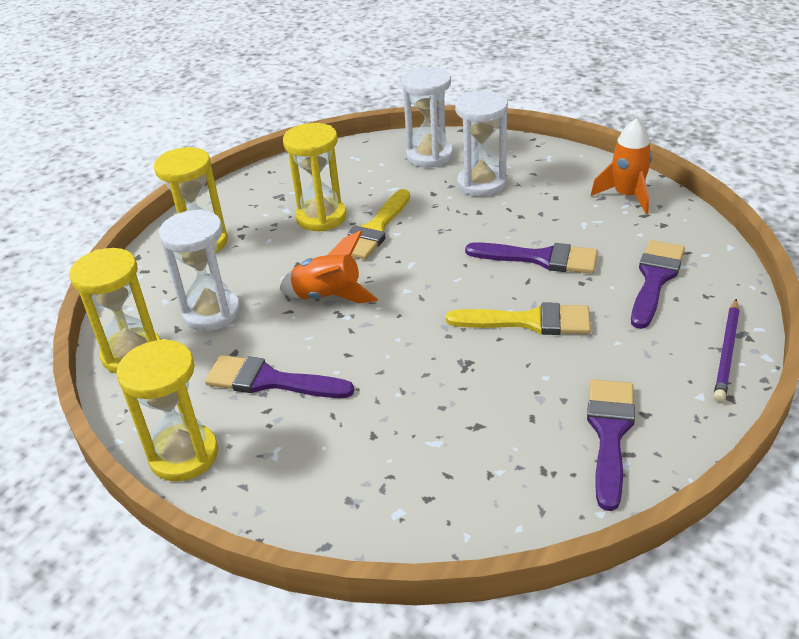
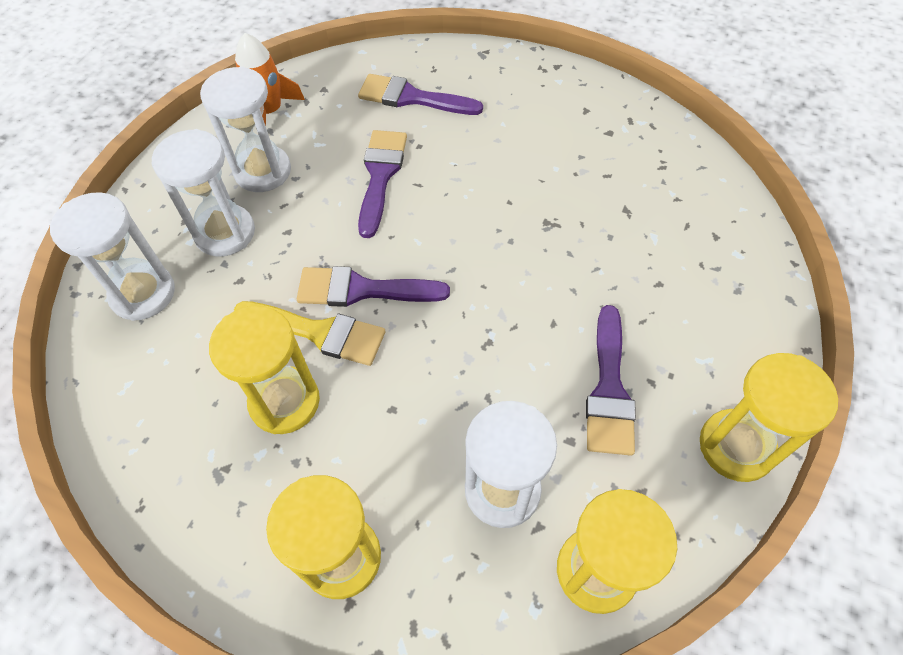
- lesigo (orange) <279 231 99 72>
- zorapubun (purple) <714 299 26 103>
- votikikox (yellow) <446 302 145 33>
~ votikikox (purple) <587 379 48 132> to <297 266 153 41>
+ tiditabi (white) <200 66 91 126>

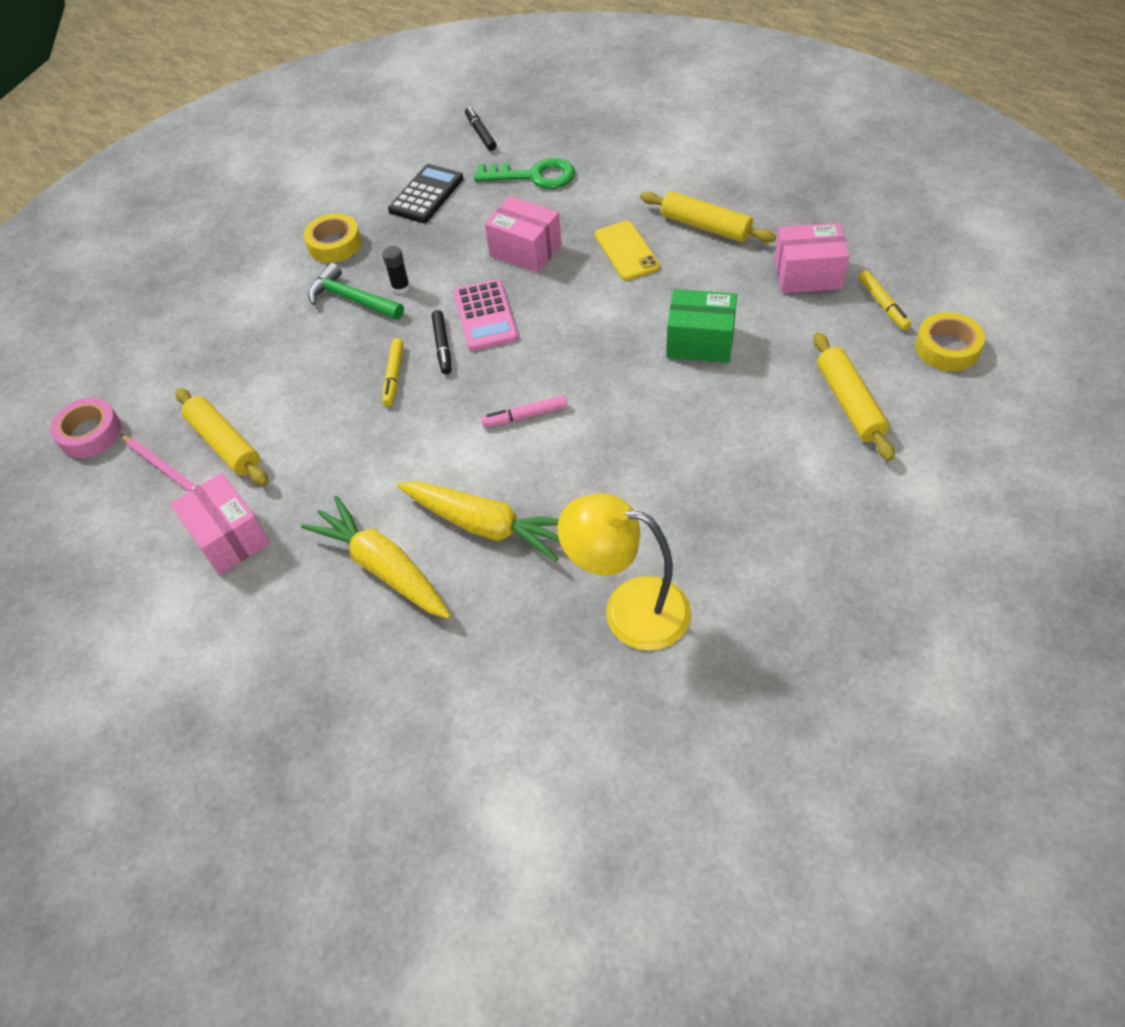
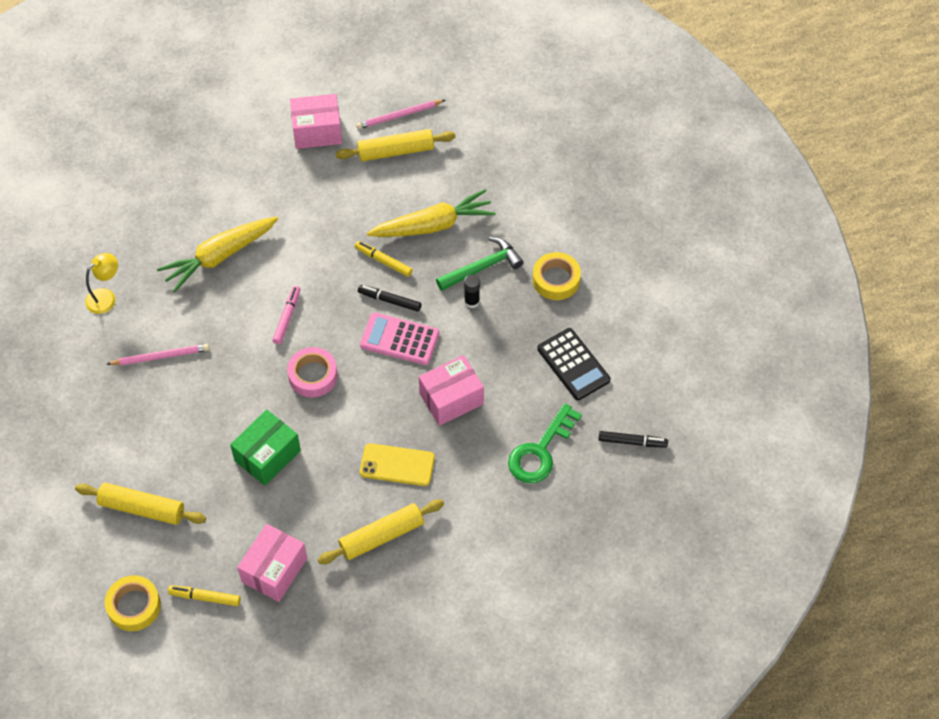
~ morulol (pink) <50 398 71 60> to <287 347 51 50>
~ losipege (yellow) <558 493 133 157> = <85 253 33 61> x0.55
~ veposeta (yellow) <301 496 150 123> to <367 189 129 48>
+ zorapubun (pink) <107 344 102 21>

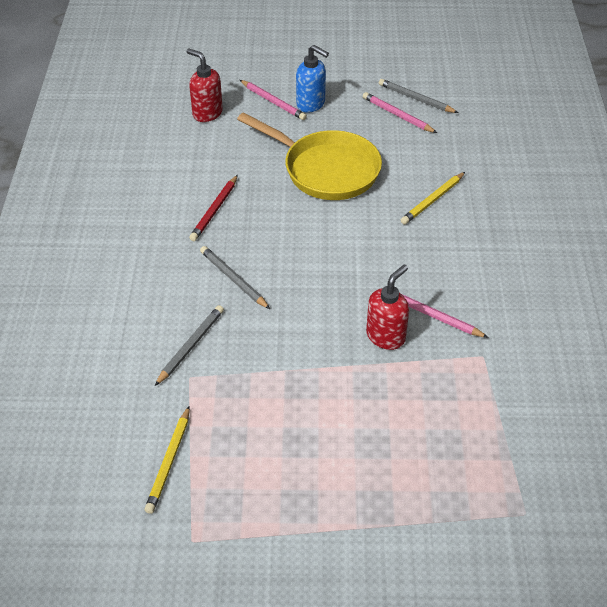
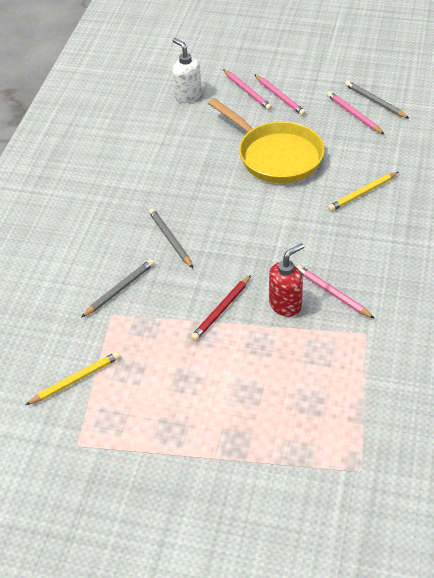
~ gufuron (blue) <296 45 33 68> to zorapubun (pink) <254 74 52 42>
~ gufuron (red) <186 49 37 73> to gufuron (white) <172 38 30 65>
~ zorapubun (red) <189 175 49 66> to <191 275 60 66>
~ zorapubun (yellow) <145 406 45 108> = <26 352 94 53> 150 degrees counterclockwise

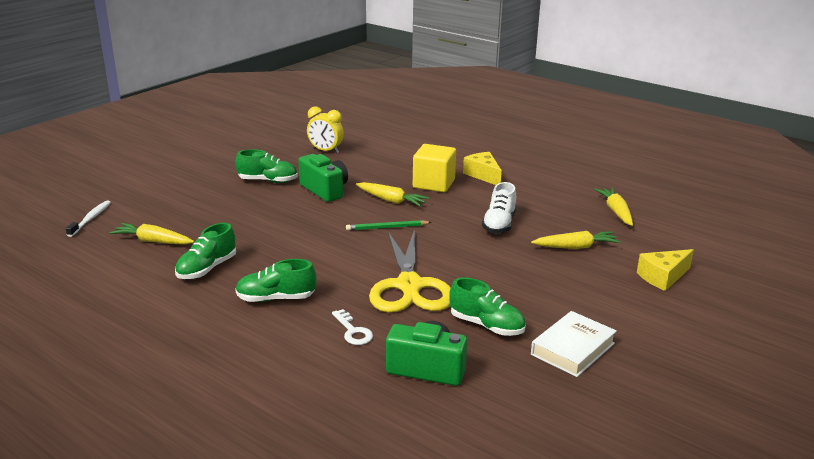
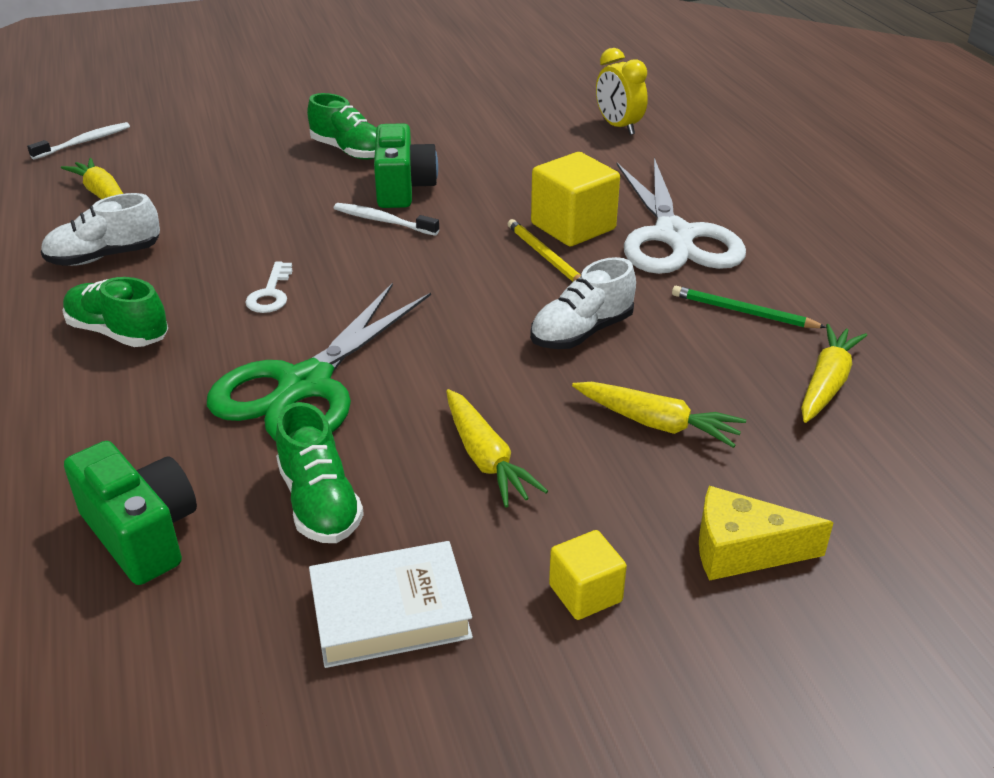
~ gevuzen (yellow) <307 106 37 47> to <596 48 52 87>
~ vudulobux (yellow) <463 152 39 33> to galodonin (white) <617 158 129 116>
~ veposeta (yellow) <356 182 73 24> to <446 389 102 119>
~ zorapubun (green) <346 220 86 11> to <672 286 154 42>
~ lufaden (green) <175 223 61 56> to lufaden (white) <41 193 119 73>
~ galodonin (yellow) <369 229 82 83> to galodonin (green) <207 283 224 158>
~ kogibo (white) <332 309 41 36> to <245 262 47 51>
+ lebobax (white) <334 203 105 33>
+ zorapubun (yellow) <507 219 74 63>
+ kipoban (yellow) <549 530 78 90>

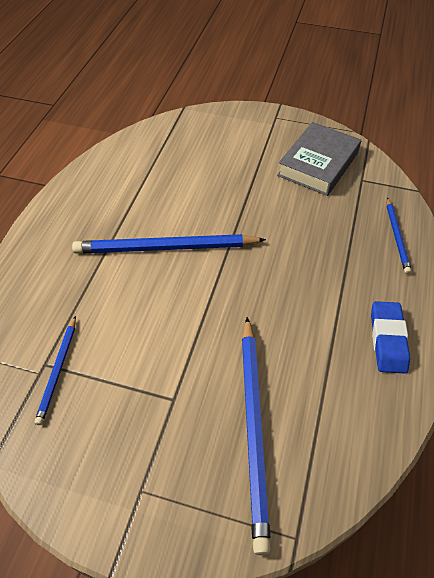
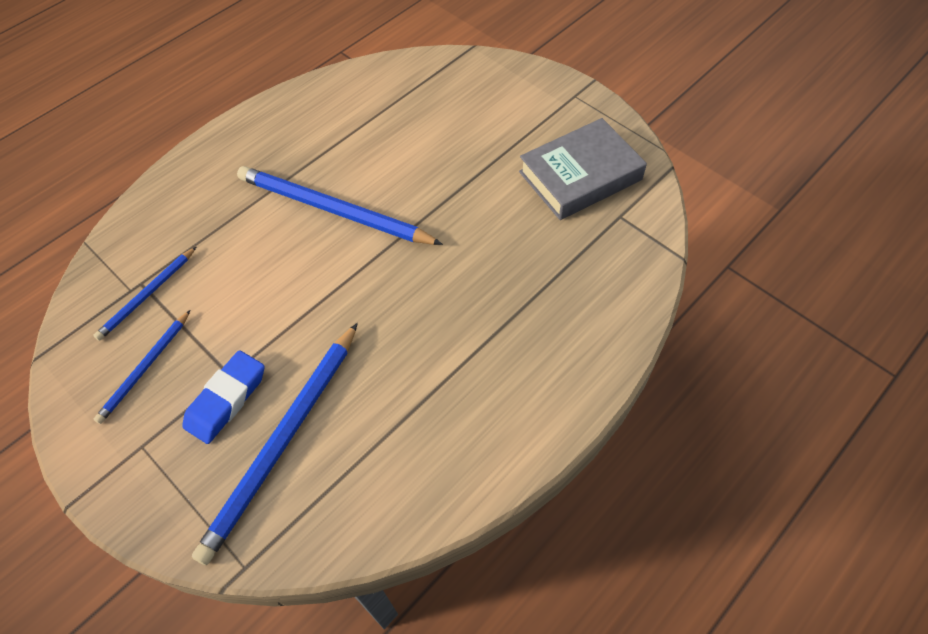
~ zorapubun (blue) <387 197 25 77> to <93 310 97 114>
~ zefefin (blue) <371 301 39 73> to <182 350 82 94>

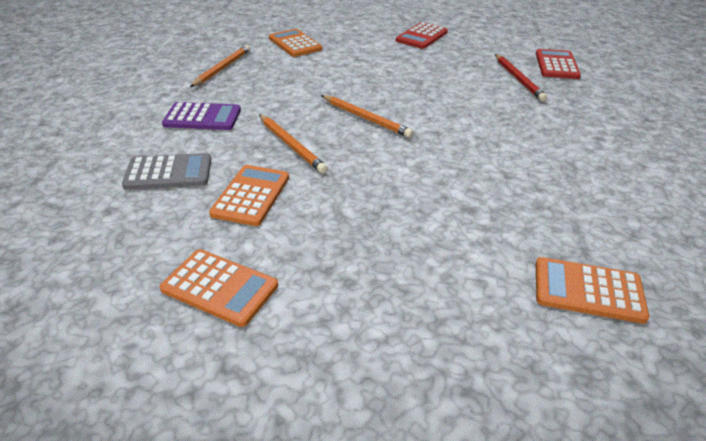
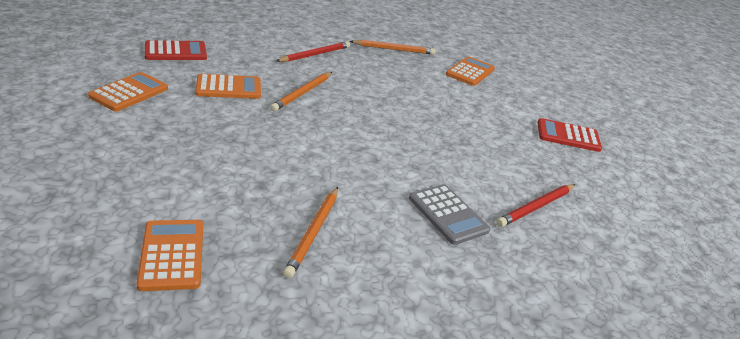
~ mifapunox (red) <536 49 45 30> to <145 40 62 20>
~ zorapubun (orange) <321 95 92 43> to <283 187 55 91>
~ mifapunox (purple) <162 102 79 28> to zorapubun (red) <276 41 74 21>
~ mifapunox (grey) <122 153 89 37> to <409 184 81 61>
~ mifapunox (orange) <160 249 118 78> = <88 72 80 40> 150 degrees counterclockwise

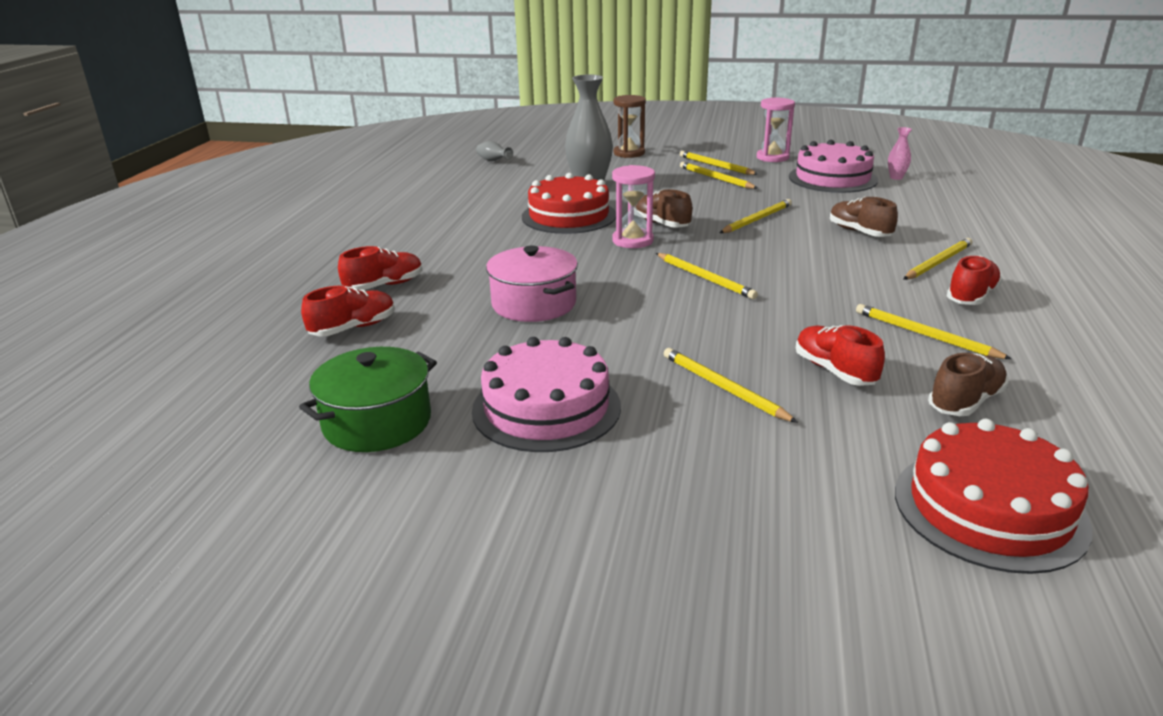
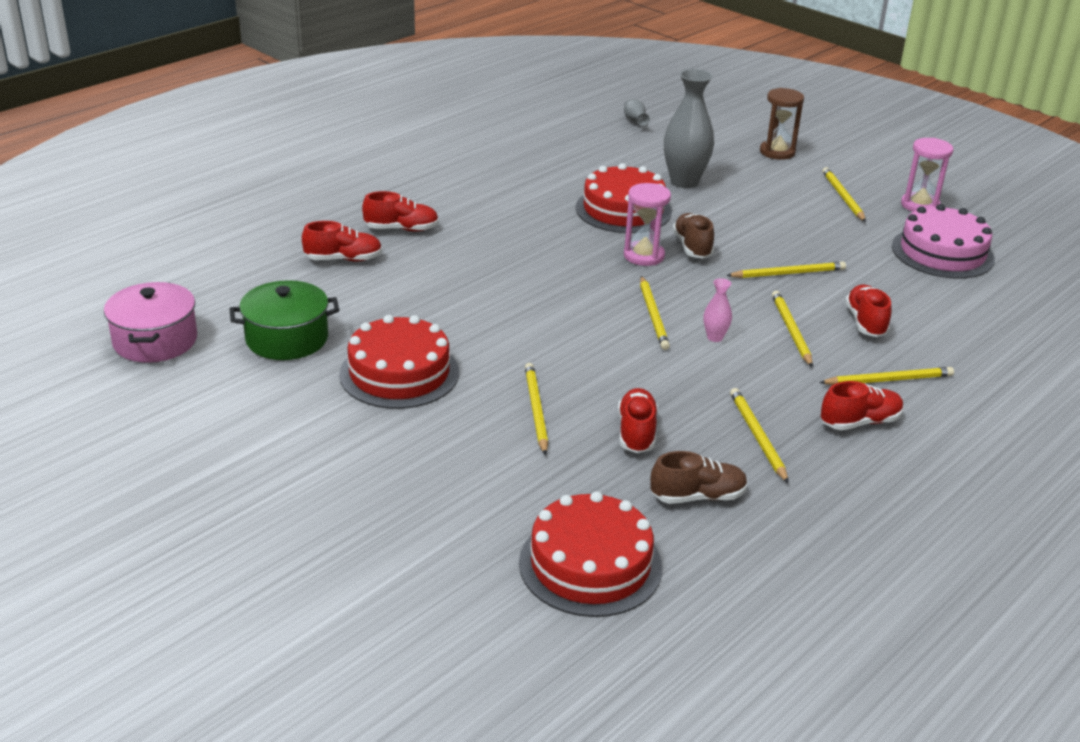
~ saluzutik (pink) <888 127 24 53> to <704 278 28 64>
~ zorapubun (yellow) <680 162 77 27> to <772 291 41 76>
~ lufaden (brown) <830 197 68 40> to lufaden (red) <845 285 47 52>
~ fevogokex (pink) <486 245 92 77> to <104 282 93 81>
~ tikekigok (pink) <472 337 149 115> to tikekigok (red) <339 315 120 94>

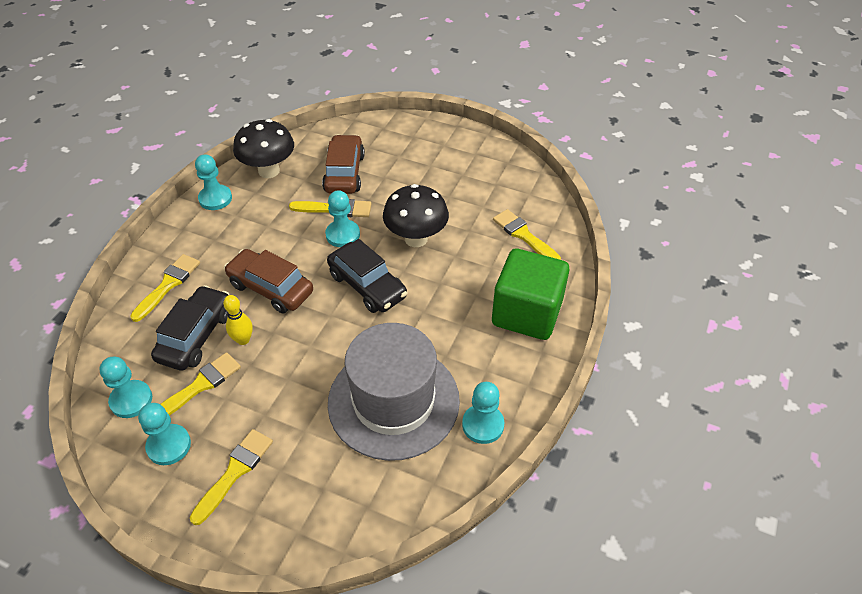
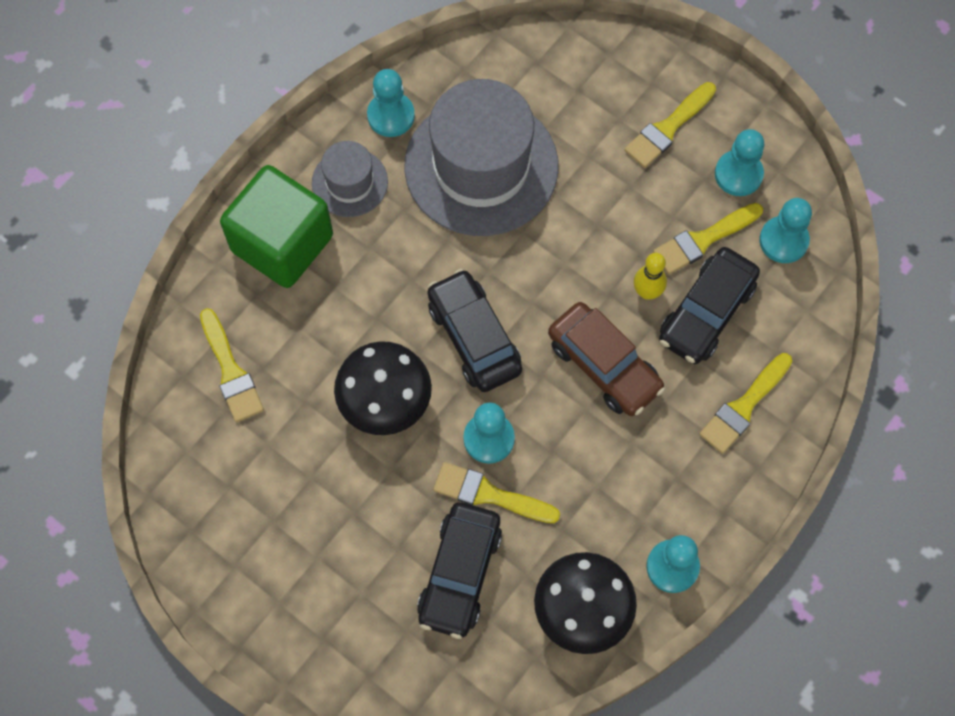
~ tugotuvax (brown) <322 135 43 59> to tugotuvax (black) <417 502 85 137>
+ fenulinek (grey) <312 141 76 76>

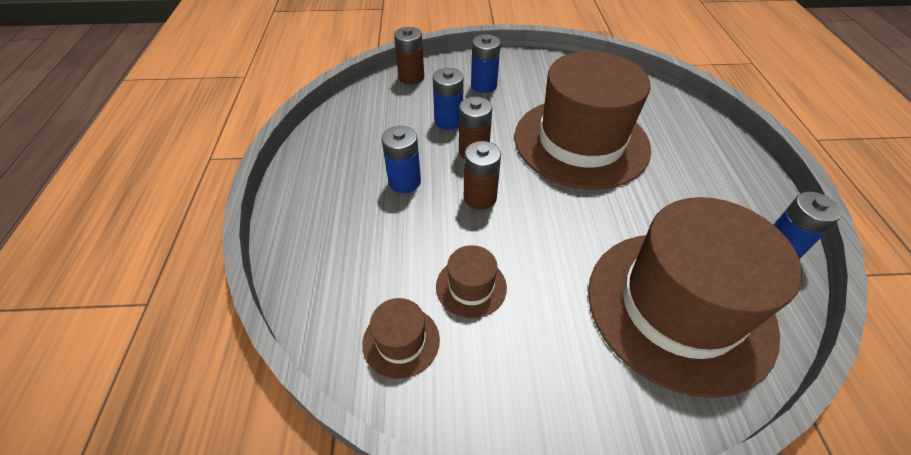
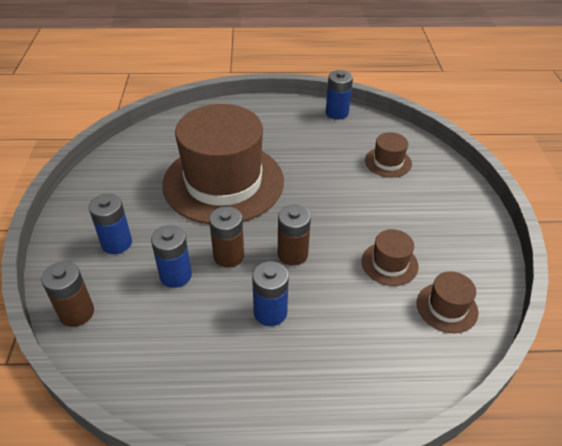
~ fenulinek (brown) <588 197 214 201> = <365 132 47 45> x0.41

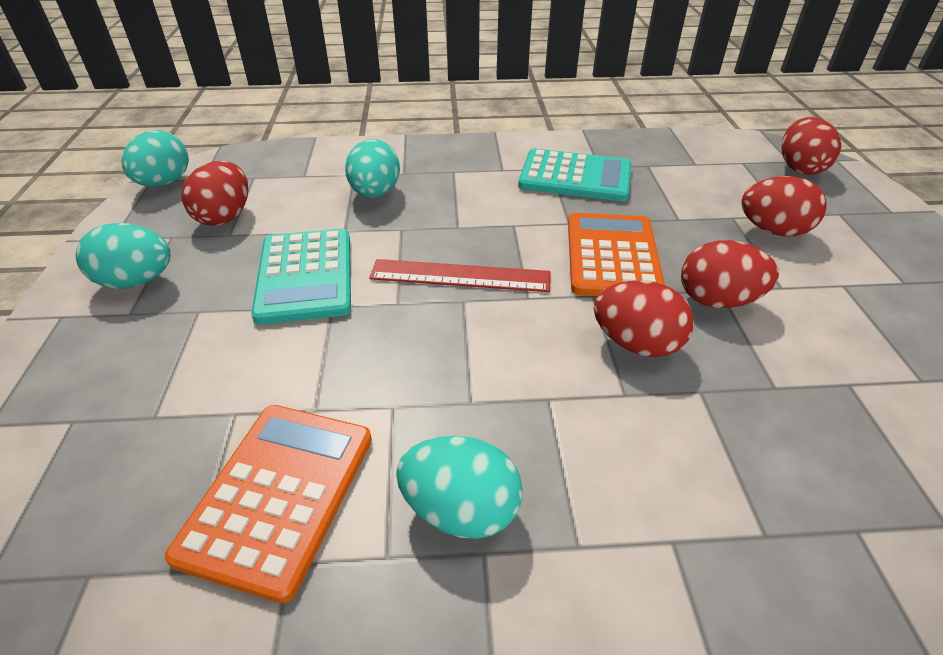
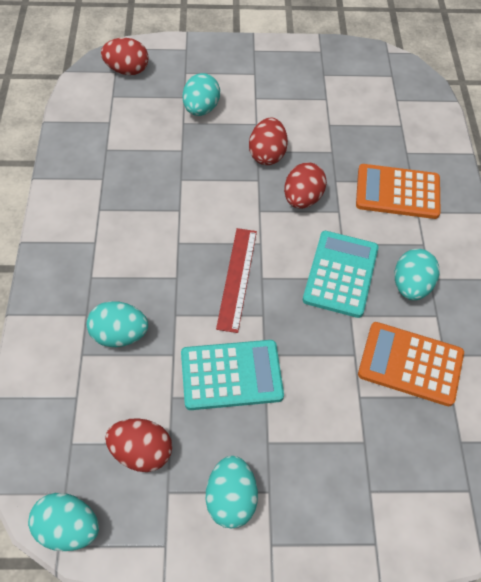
~ mifapunox (turquoise) <518 149 113 52> to <303 231 75 87>
~ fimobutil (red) <741 176 86 60> to fimobutil (turquoise) <183 73 37 43>
~ mifapunox (orange) <568 213 97 83> to <356 164 85 55>

